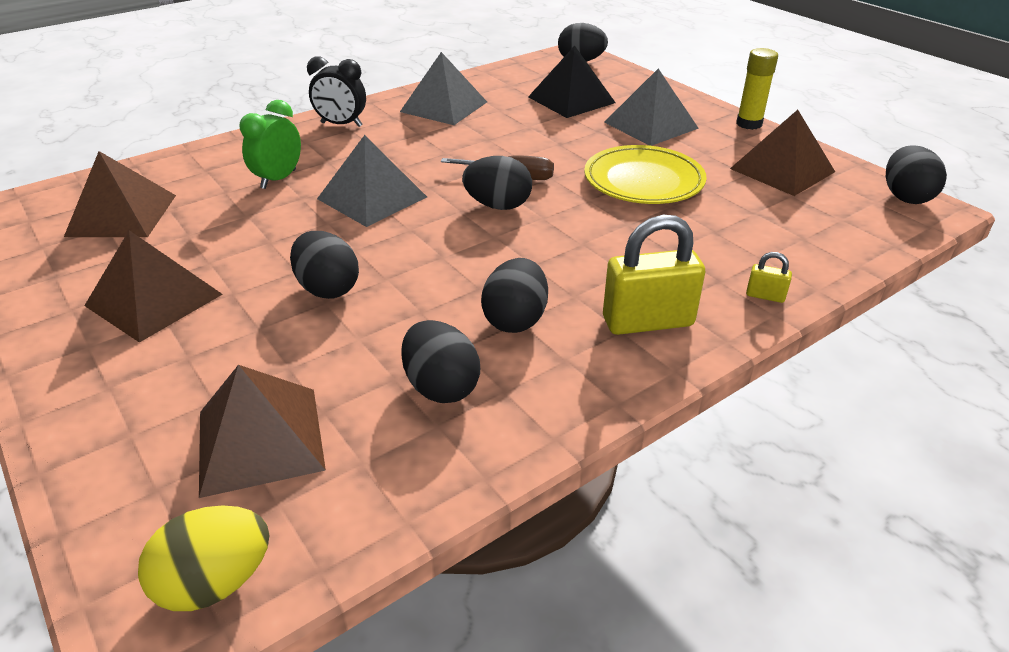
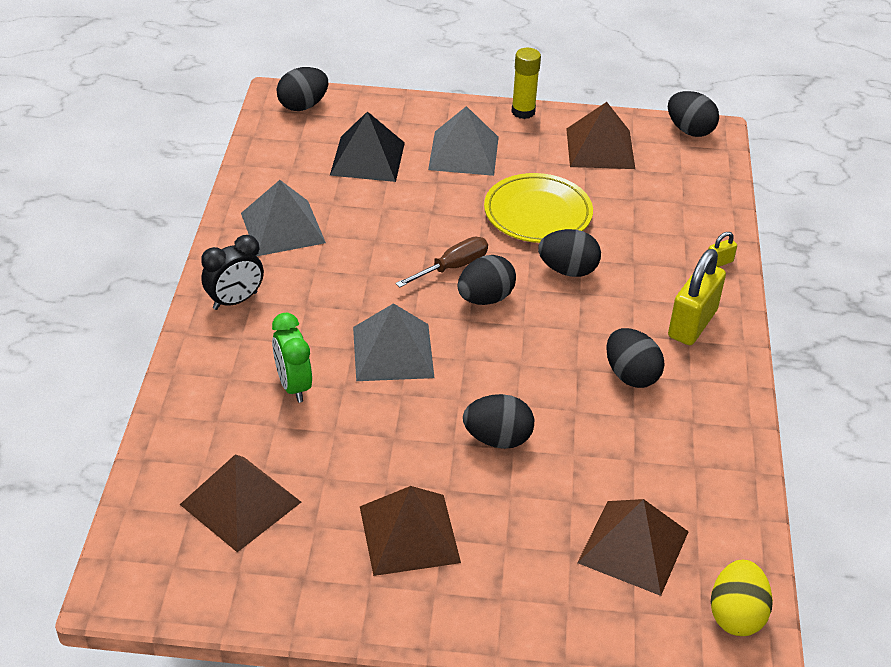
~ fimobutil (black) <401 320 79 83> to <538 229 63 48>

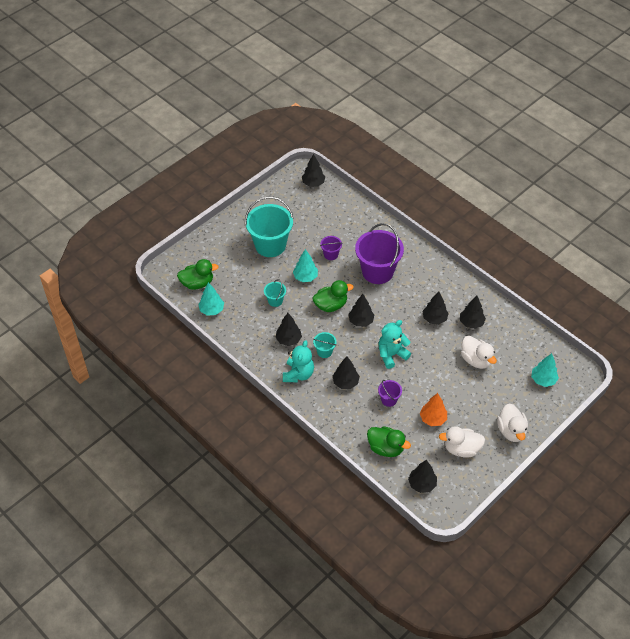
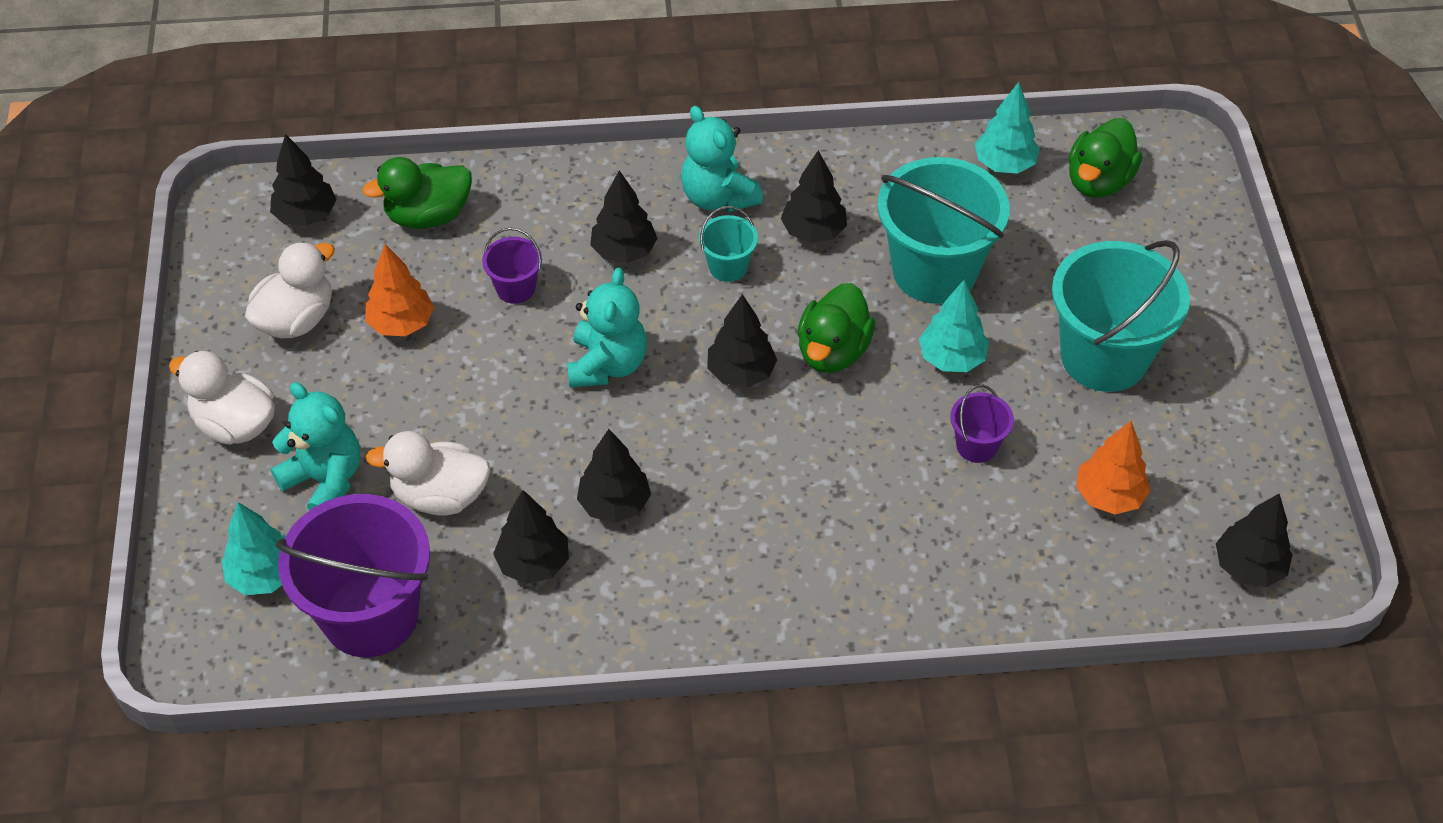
~ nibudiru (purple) <355 223 49 61> to <276 494 154 163>
~ nibudiru (turquoise) <264 279 22 28> = <877 157 133 147> x2.18
+ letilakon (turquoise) <271 382 89 129>
+ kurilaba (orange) <1076 421 75 94>

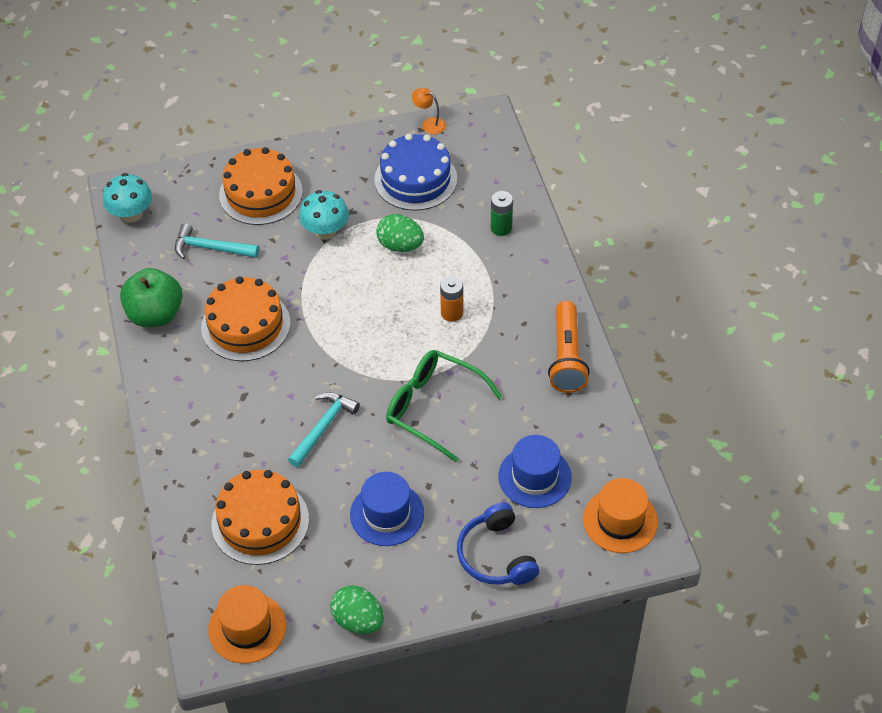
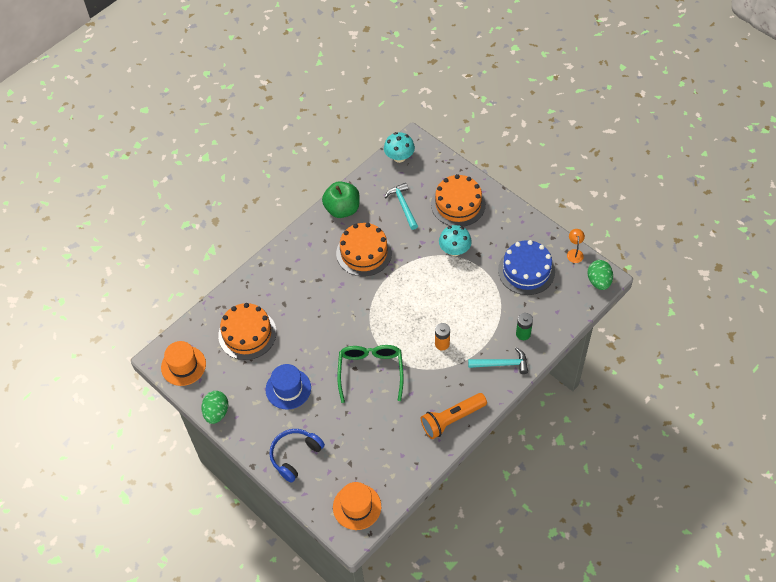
~ fimobutil (green) <377 214 47 38> to <588 260 25 30>
~ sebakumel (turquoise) <288 392 72 75> to <468 348 60 26>
- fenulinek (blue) <499 435 73 73>

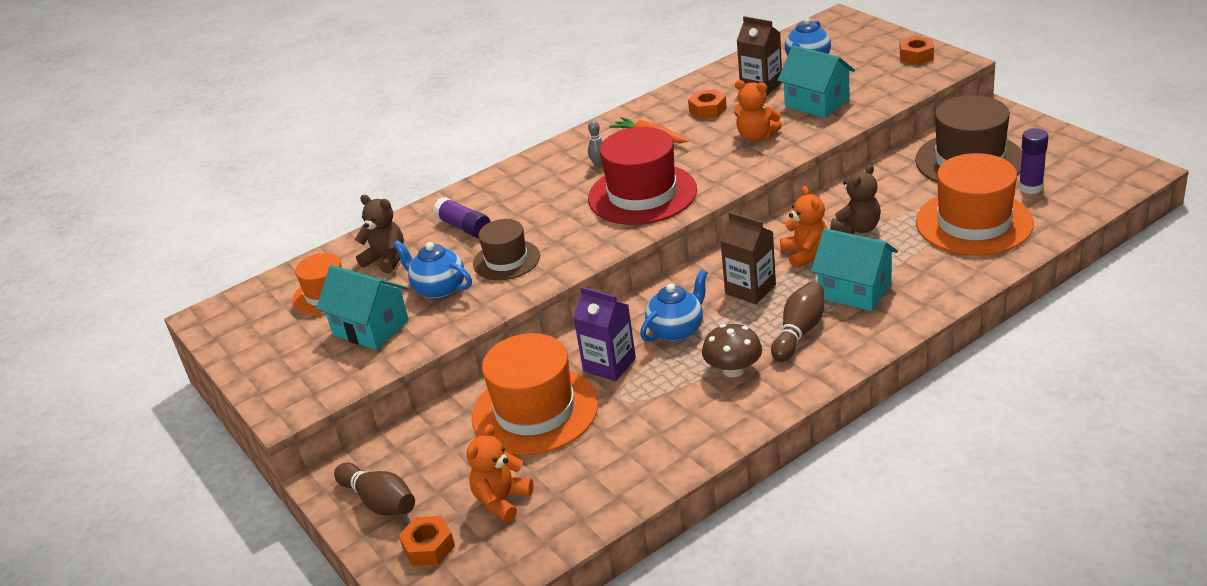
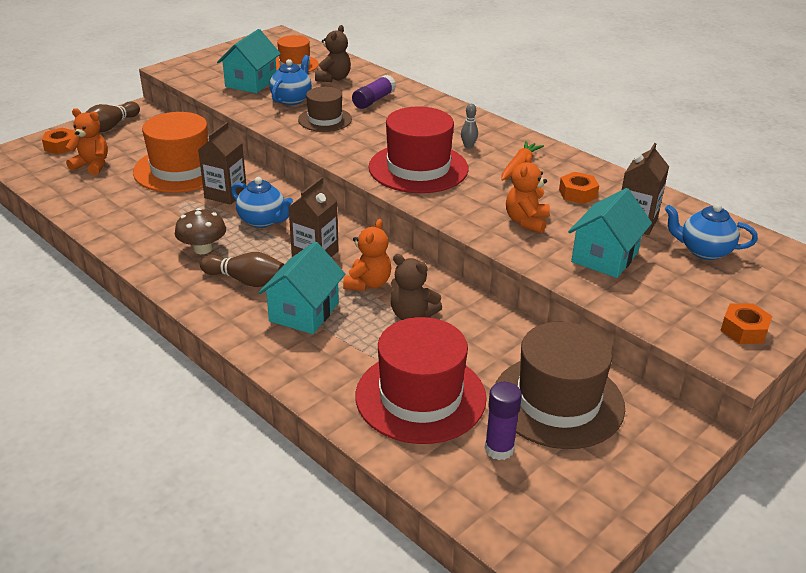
~ fenulinek (orange) <916 153 118 103> to fenulinek (red) <355 317 132 127>
~ letilakon (orange) <780 186 48 82> = <343 219 48 72> 45 degrees counterclockwise
~ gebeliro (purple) <573 287 63 94> to gebeliro (brown) <198 122 49 83>

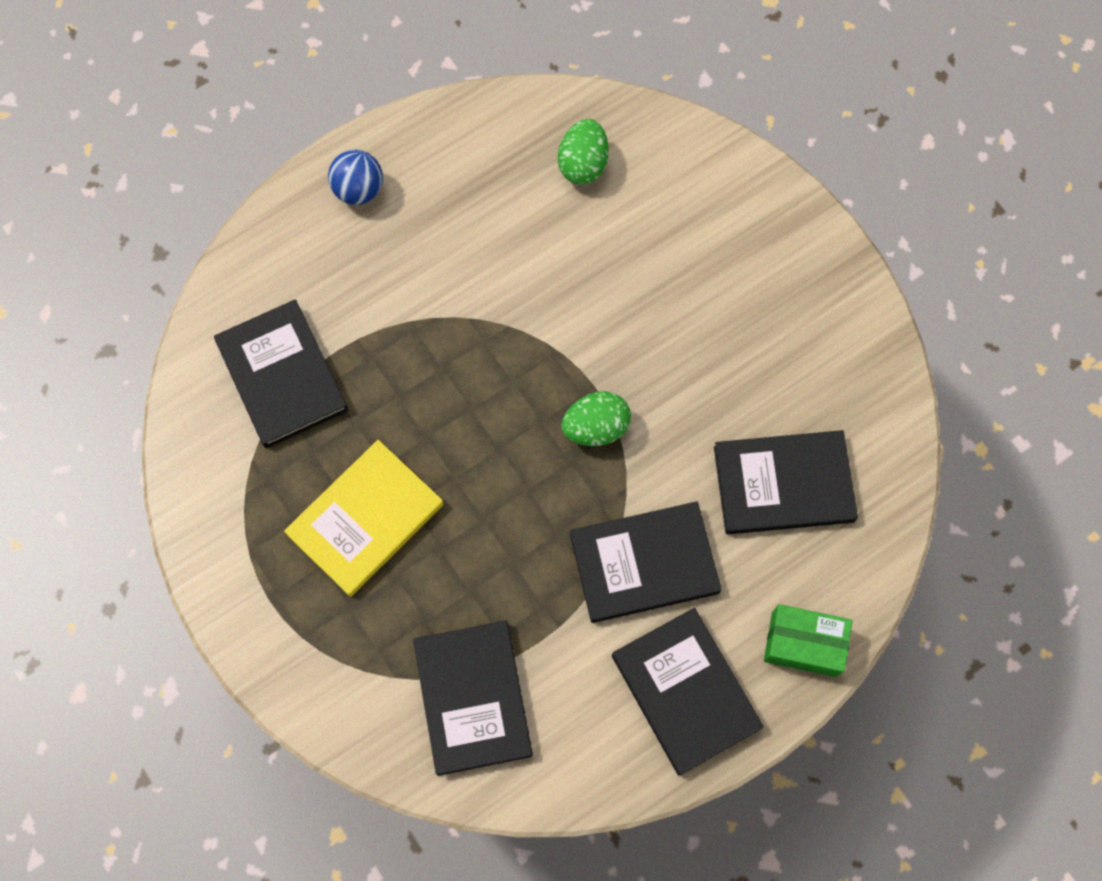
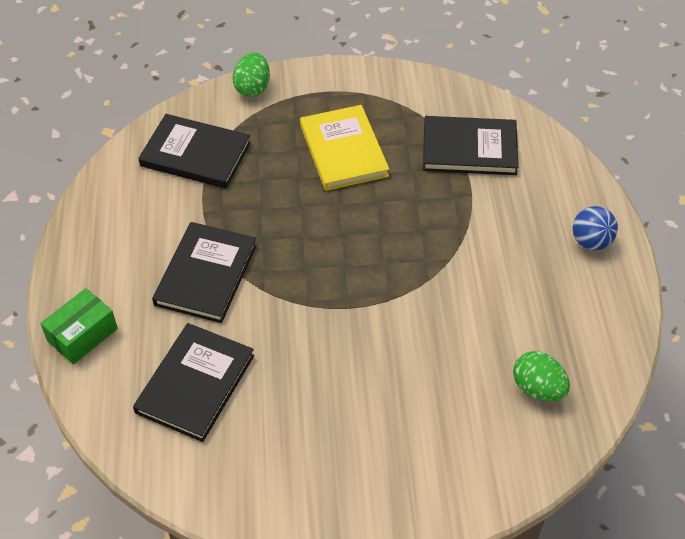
~ fimobutil (green) <561 391 70 55> to <233 53 37 44>
- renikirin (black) <612 608 152 168>

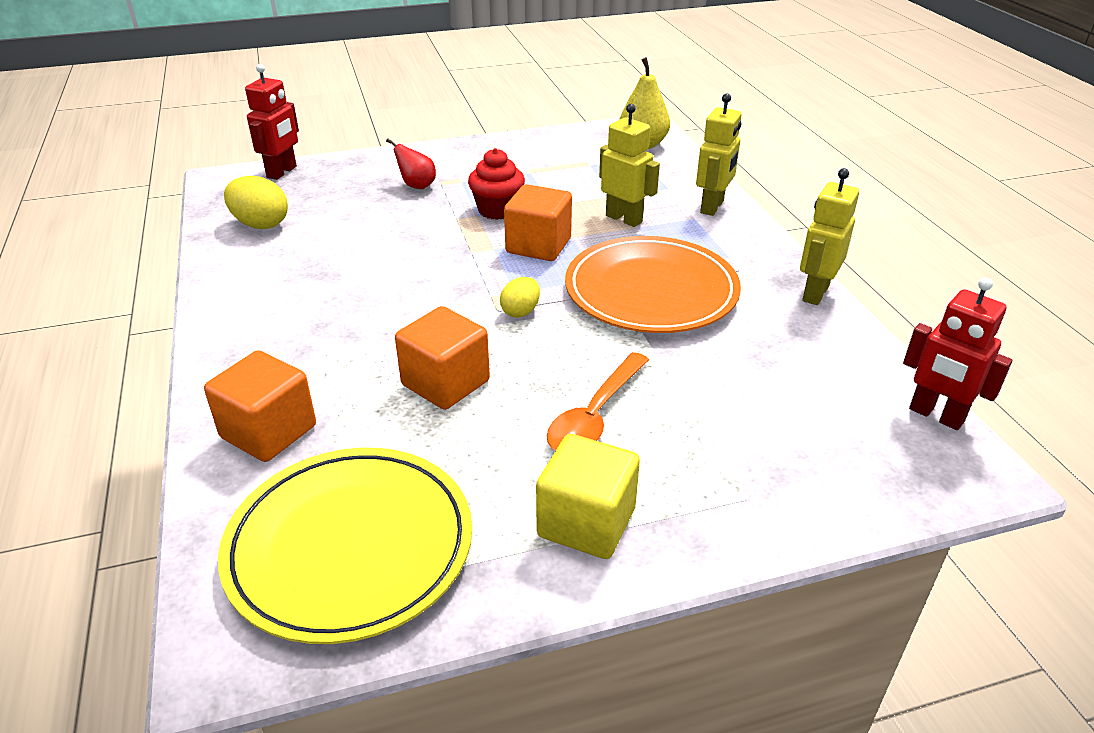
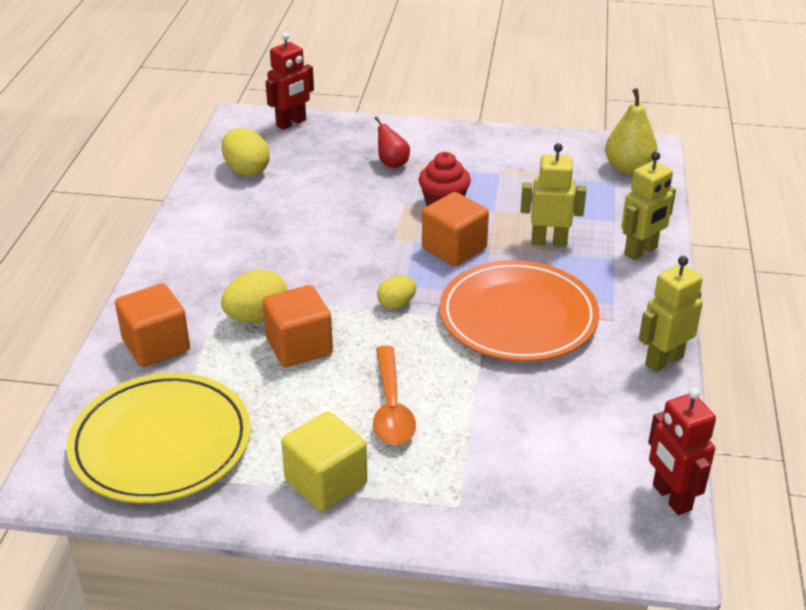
~ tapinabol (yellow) <599 104 61 123> = <521 143 65 104> 60 degrees counterclockwise
~ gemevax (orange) <547 352 102 99> = <373 345 43 100> 60 degrees counterclockwise
+ fimobutil (yellow) <221 270 67 53>

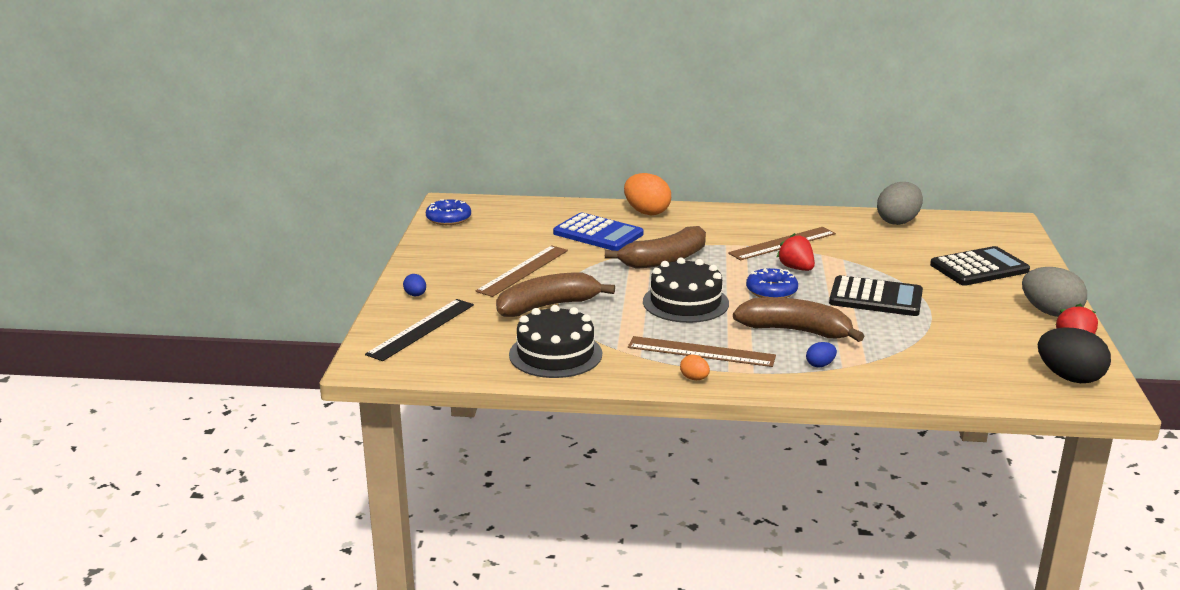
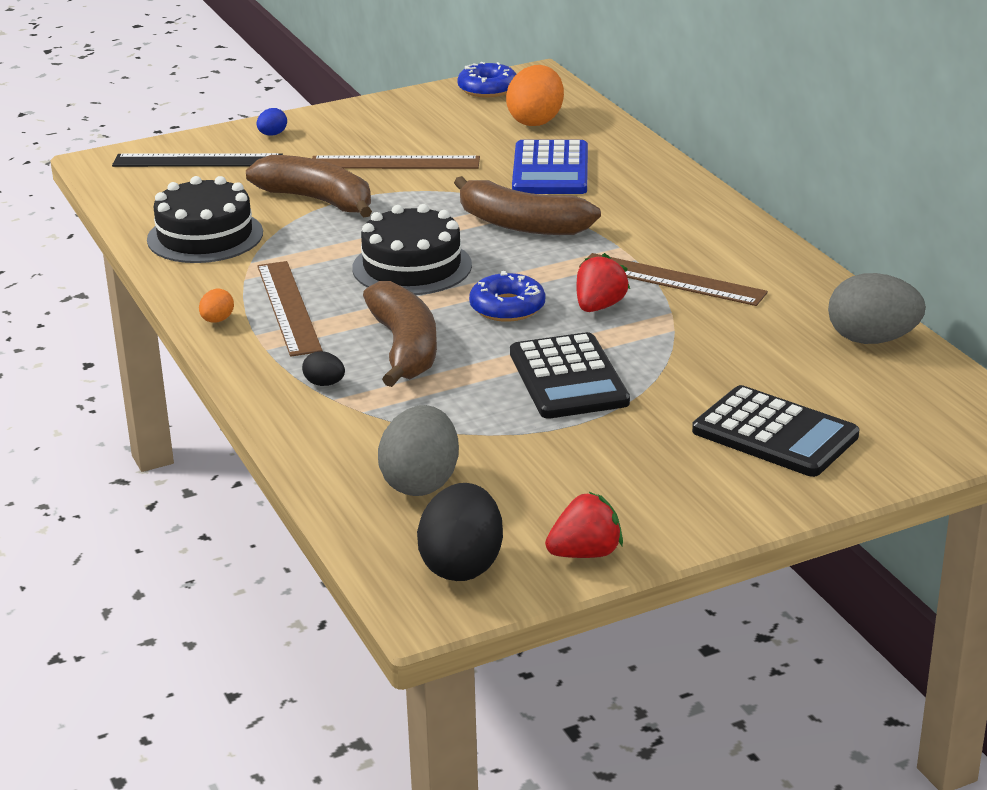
~ fimobutil (orange) <624 173 47 42> to <506 65 58 61>
~ fimobutil (grey) <1022 267 65 50> to <378 405 81 91>
~ fimobutil (blue) <806 342 31 25> to fimobutil (black) <302 351 43 35>

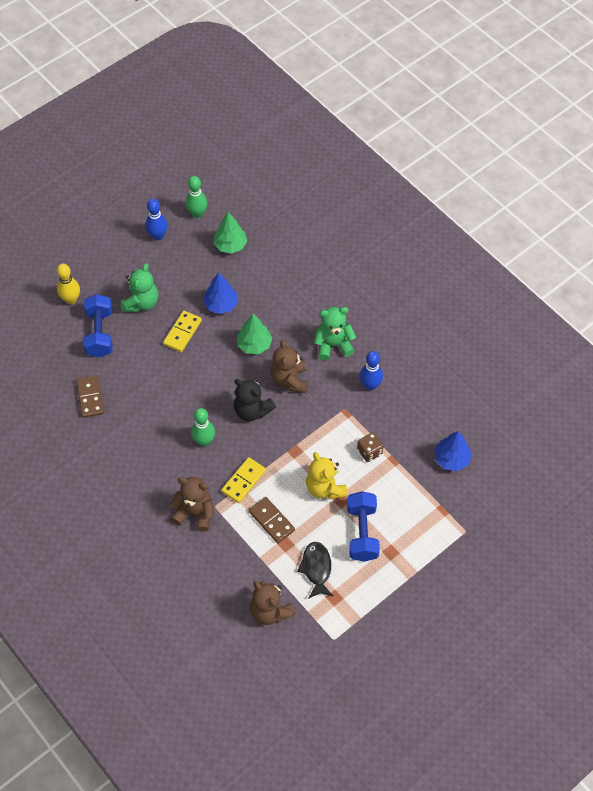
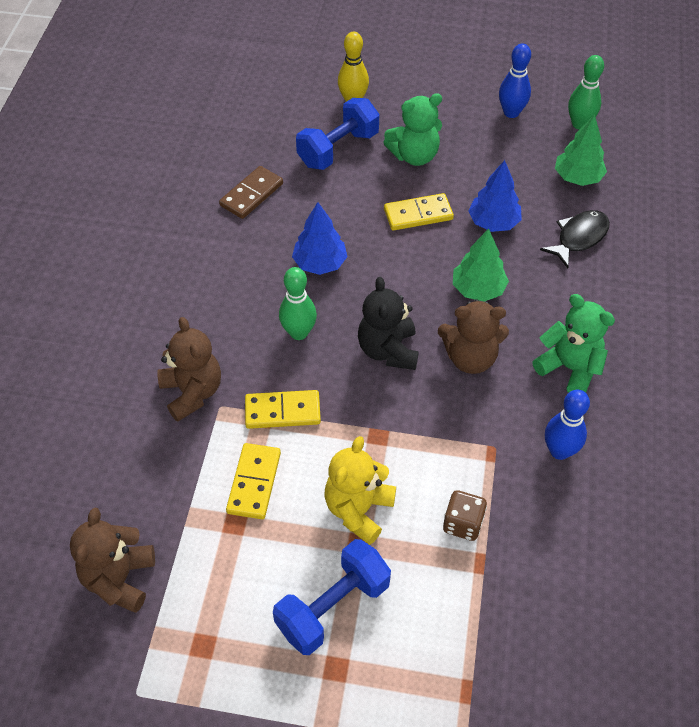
~ letilakon (brown) <270 339 38 54> = <438 300 71 74> 135 degrees counterclockwise
~ kurilaba (blue) <435 431 37 40> to <292 202 56 73>
~ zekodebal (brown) <249 497 46 46> to zekodebal (yellow) <226 443 55 76>
~ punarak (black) <297 542 37 57> to <540 210 70 58>

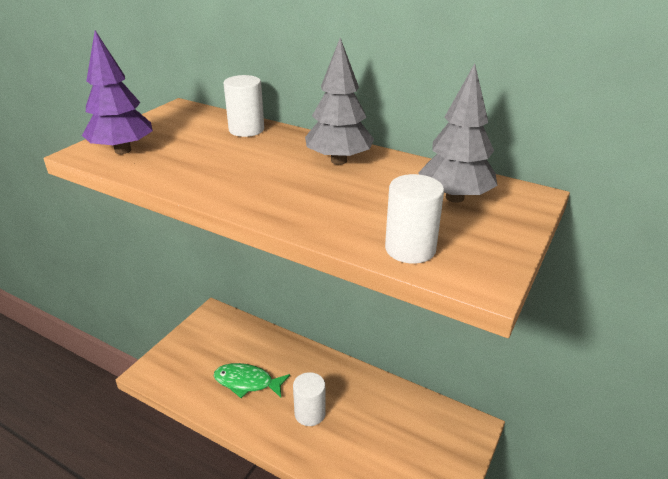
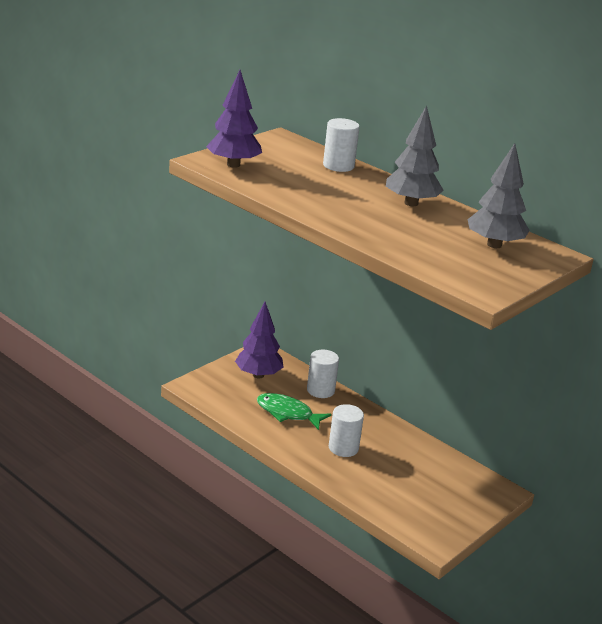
~ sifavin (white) <385 174 59 90> to <307 350 32 48>
+ kurilaba (purple) <235 302 48 76>

